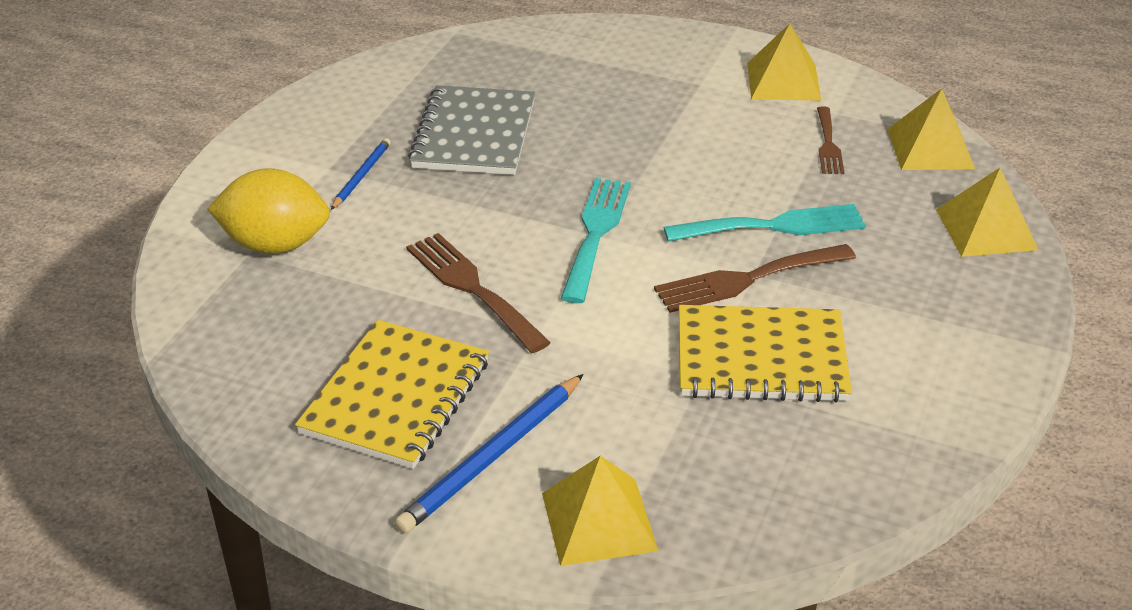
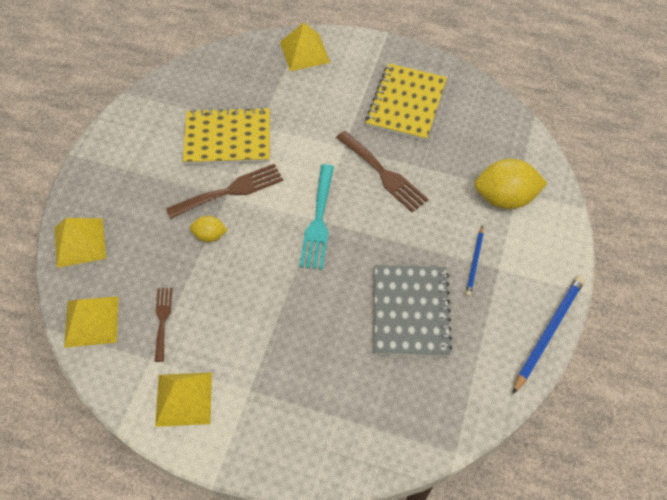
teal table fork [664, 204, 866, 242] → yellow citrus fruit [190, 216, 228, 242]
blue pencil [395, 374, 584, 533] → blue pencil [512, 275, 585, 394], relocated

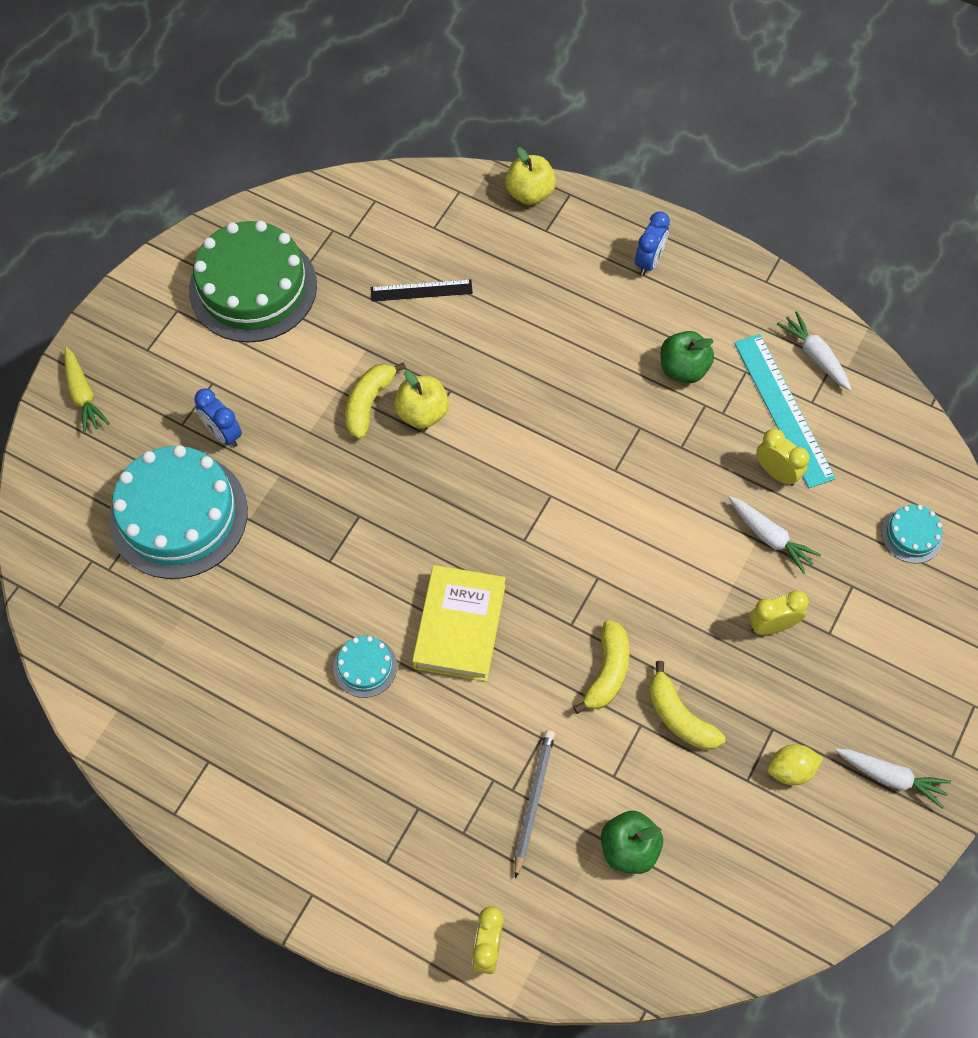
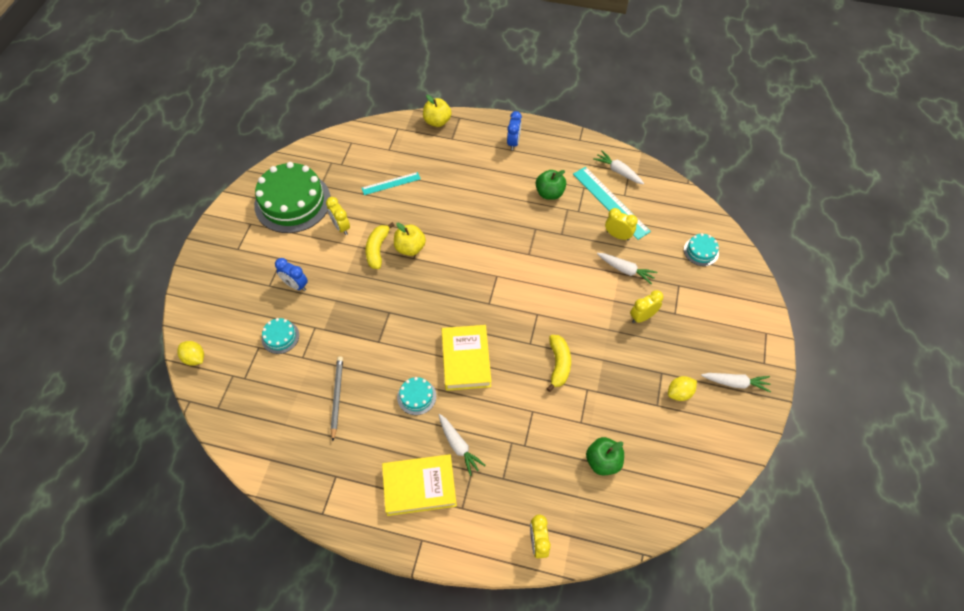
- → yellow citrus fruit [177, 341, 204, 366]
teal gateau [109, 445, 248, 579] → teal gateau [261, 318, 299, 354], x0.44
- → yellow clock [326, 197, 350, 235]
ash-grey pencil [514, 730, 555, 879] → ash-grey pencil [331, 356, 343, 441], relocated
ebony ruler [371, 279, 473, 302] → teal ruler [362, 172, 421, 195]
- → yellow book [382, 454, 457, 516]
- → white carrot [439, 414, 486, 476]
yellow carrot [64, 347, 110, 434] → -
yellow banana [649, 661, 725, 750] → -

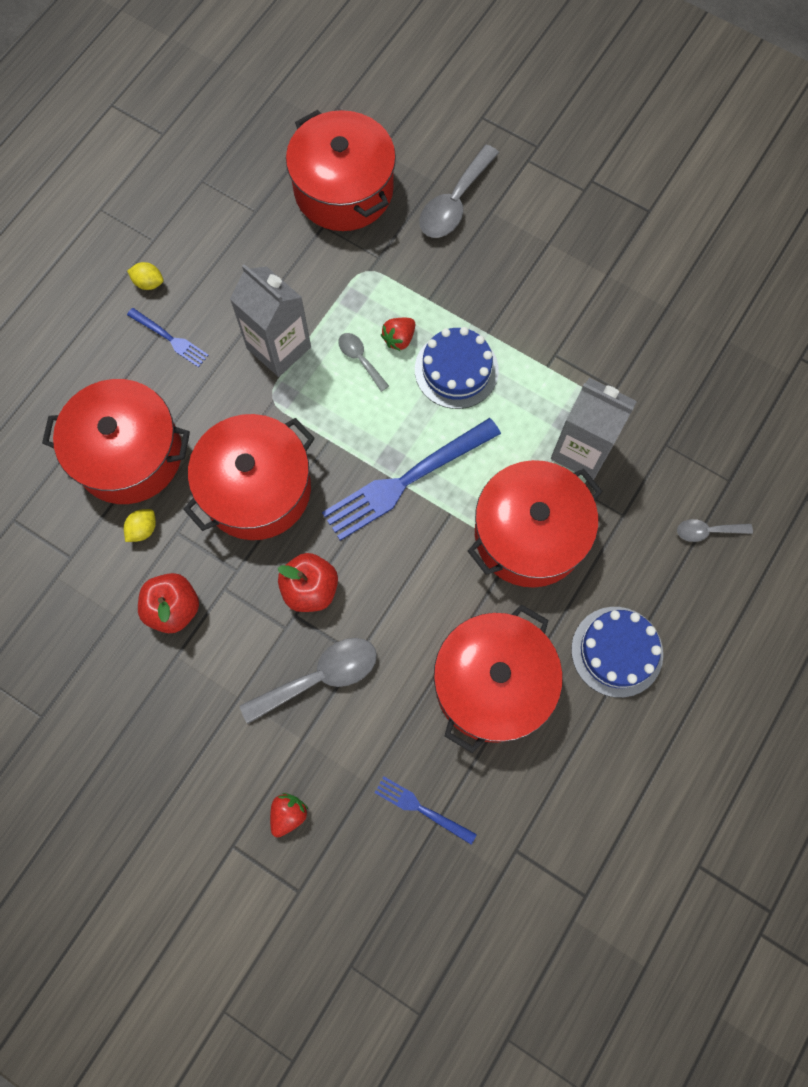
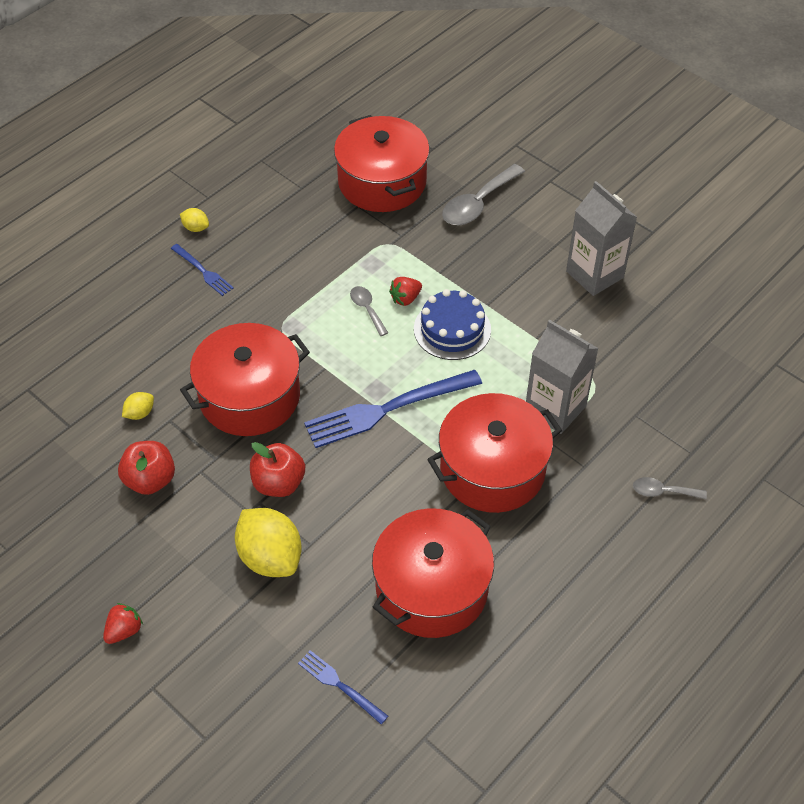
crimson toy strawberry [270, 793, 308, 838] → crimson toy strawberry [103, 603, 143, 644], relocated
ash-grey spoon [240, 638, 377, 724] → yellow citrus fruit [235, 508, 302, 577]
ash-grey carton [230, 264, 311, 377] → ash-grey carton [566, 181, 637, 296], relocated
crimson pot [42, 379, 190, 504] → -
blue gateau [571, 607, 663, 698] → -

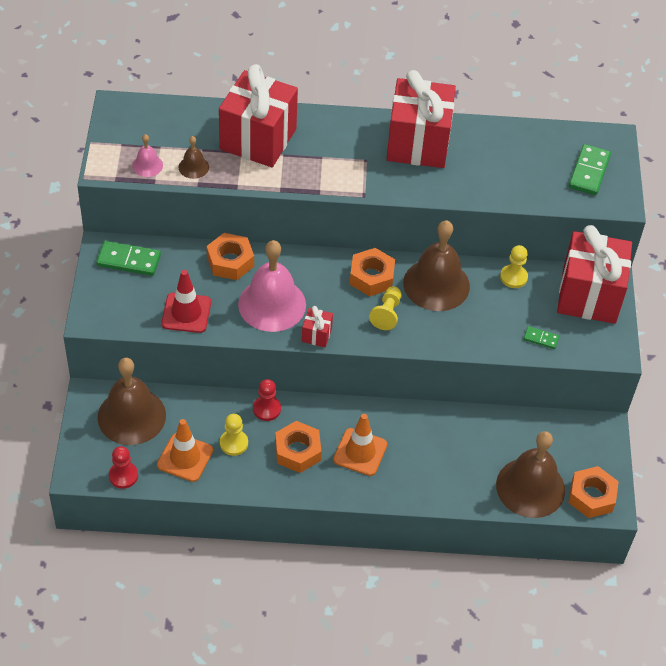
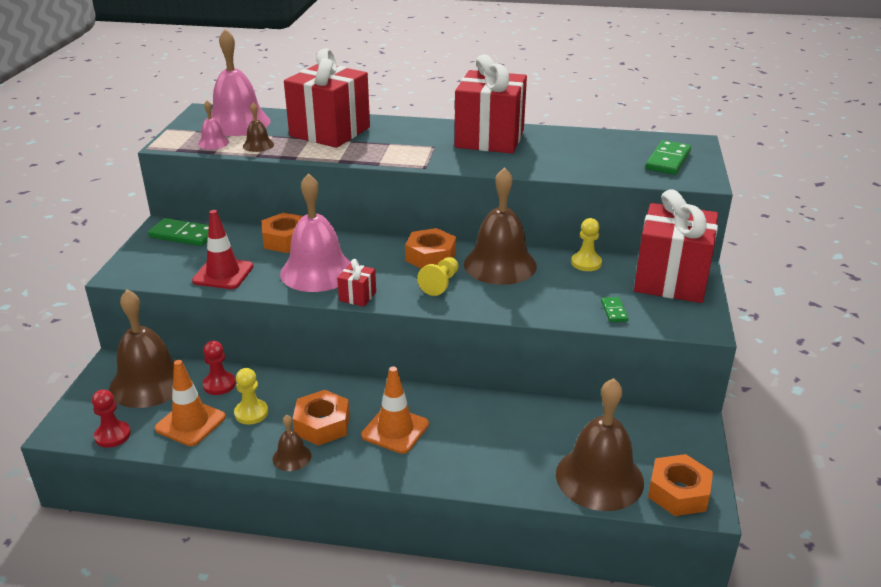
crimson pawn [253, 379, 281, 421] → crimson pawn [203, 341, 236, 395], relocated
- → rosy hand bell [211, 29, 271, 136]
- → brown hand bell [273, 415, 311, 471]
leaf-green domino [524, 326, 559, 349] → leaf-green domino [601, 297, 629, 322], 60 degrees clockwise

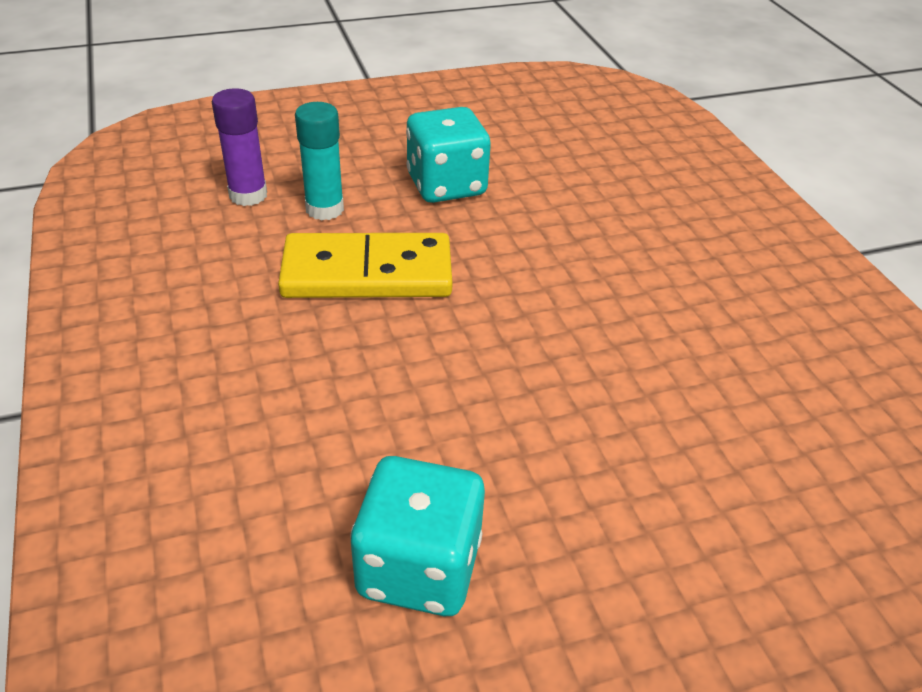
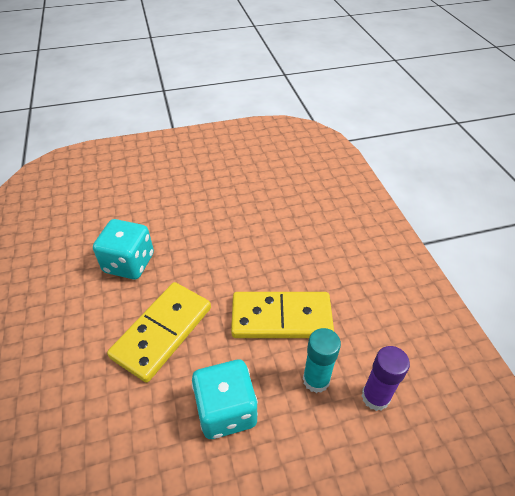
teal die [350, 456, 485, 616] → teal die [93, 219, 154, 279], relocated
- → yellow domino [107, 282, 211, 383]

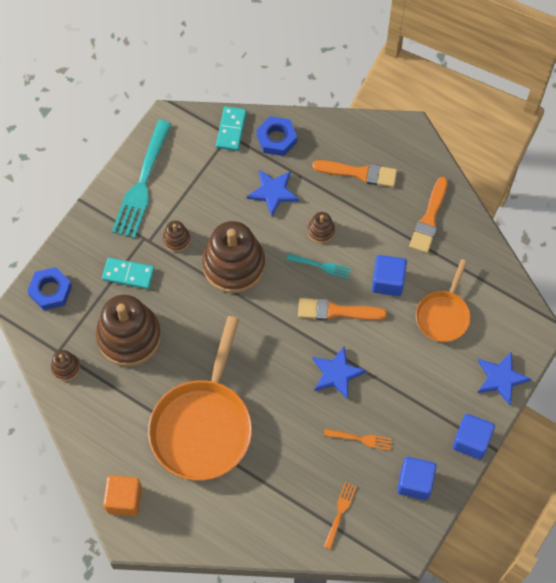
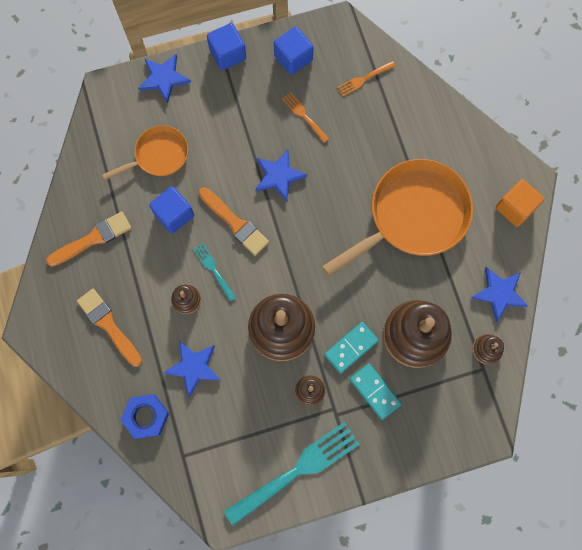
teal domino [216, 106, 247, 151] → teal domino [324, 322, 379, 373], relocated
- → blue star shape [471, 267, 528, 322]
blue hexagon nut [28, 267, 72, 310] → -

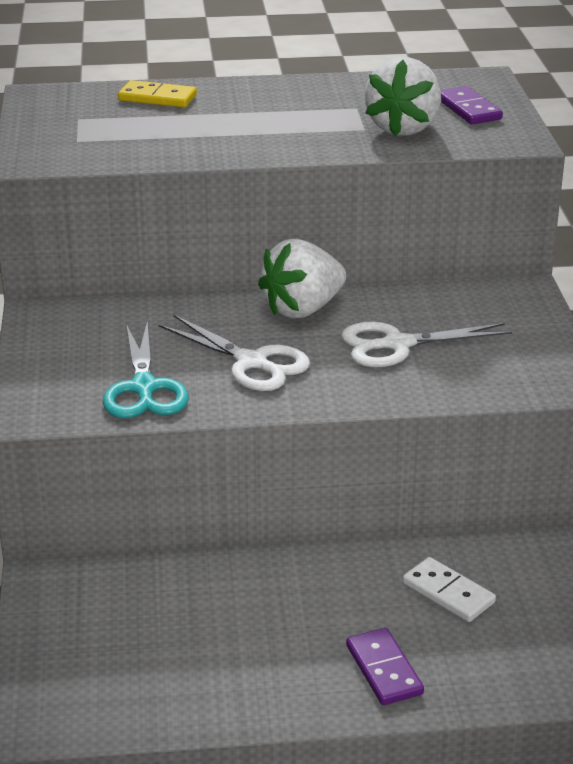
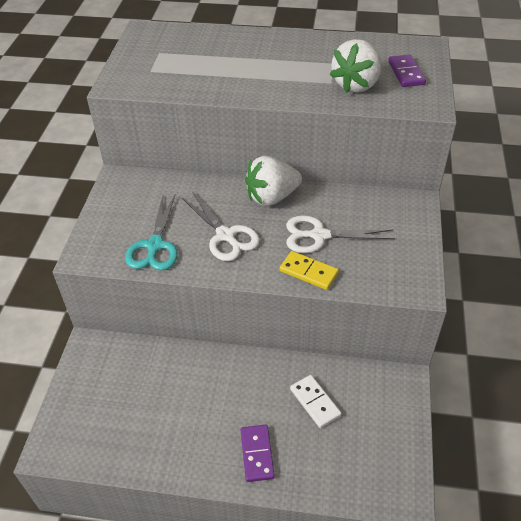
yellow domino [118, 80, 197, 107] → yellow domino [280, 251, 339, 290], relocated

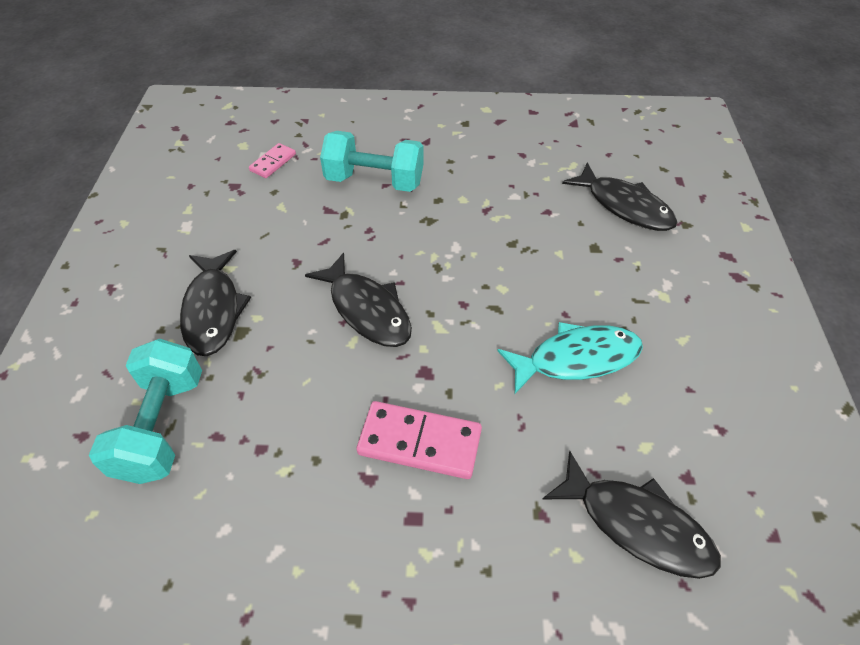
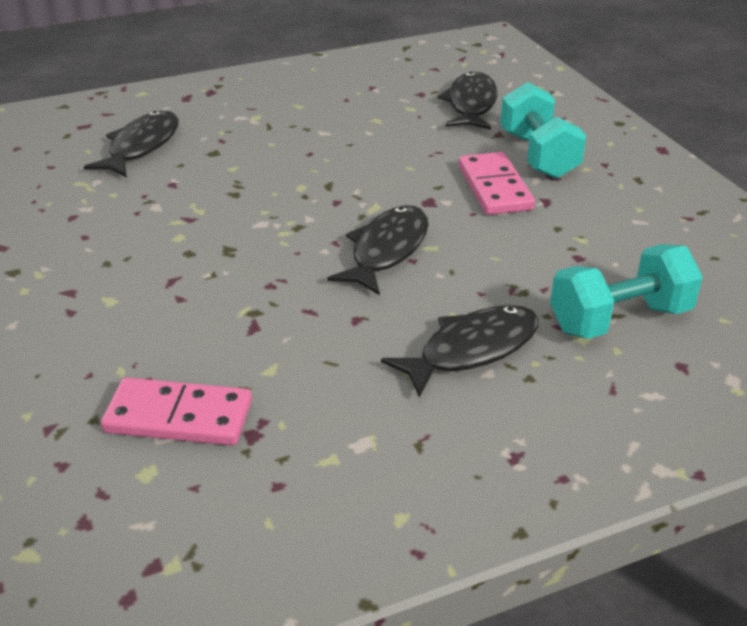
rosy domino [249, 143, 296, 178] → rosy domino [101, 377, 252, 446], x1.77
teal hand weight [320, 131, 424, 192] → teal hand weight [500, 82, 586, 179], relocated
teal fish [498, 322, 643, 394] → -

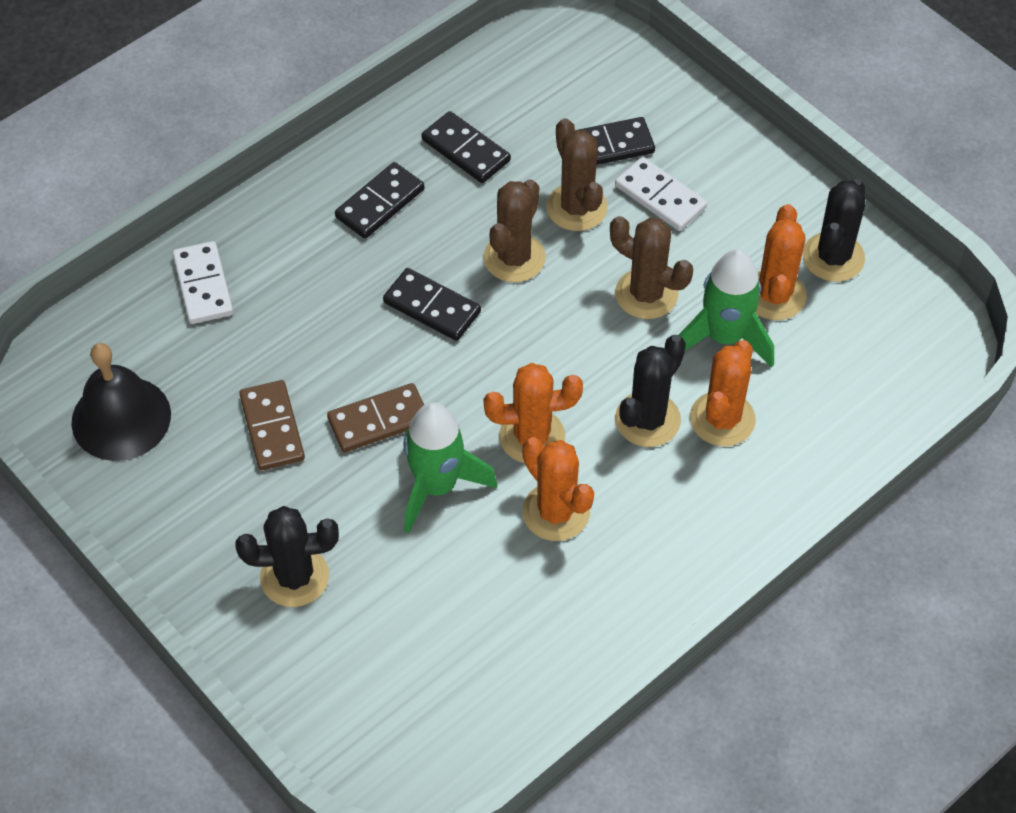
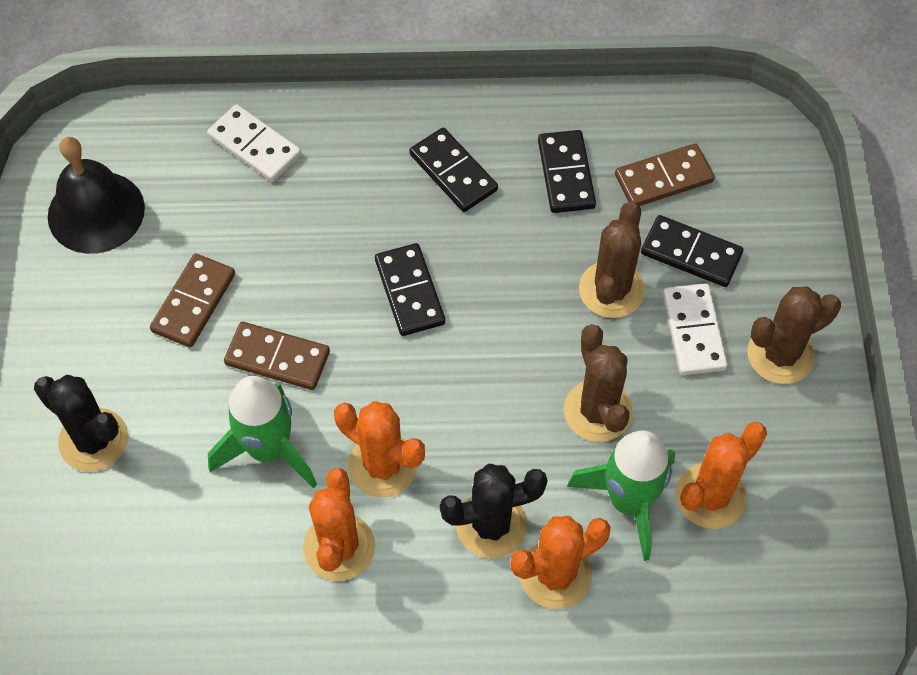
white domino [172, 241, 233, 324] → white domino [207, 104, 301, 182], 75 degrees counterclockwise
ebony domino [335, 162, 425, 239] → ebony domino [409, 128, 498, 212], 60 degrees clockwise
- → brown domino [615, 143, 715, 206]
brown prickly plant [483, 179, 546, 282] → brown prickly plant [747, 286, 841, 384], relocated
ebony prickly plant [803, 179, 865, 282] → -

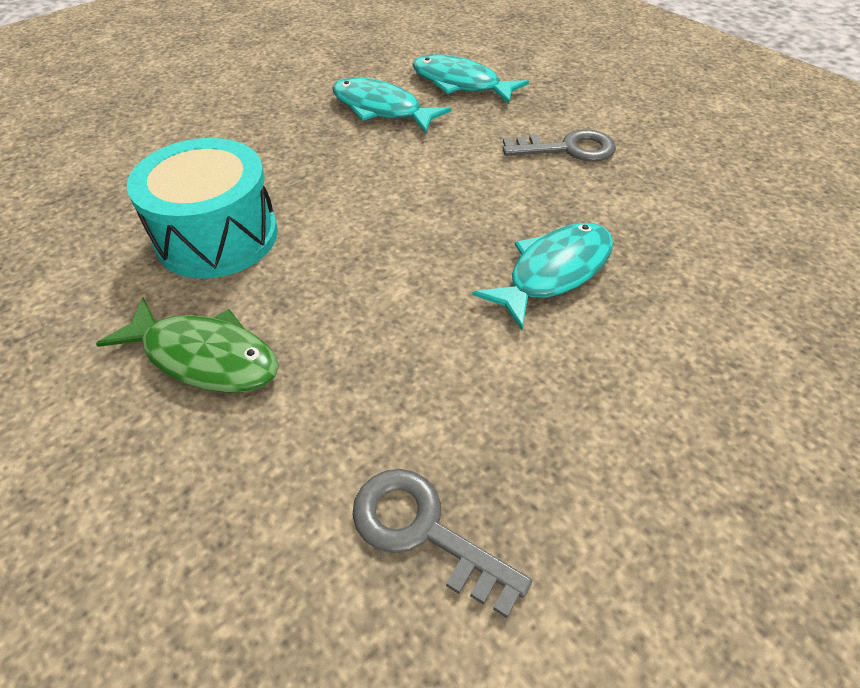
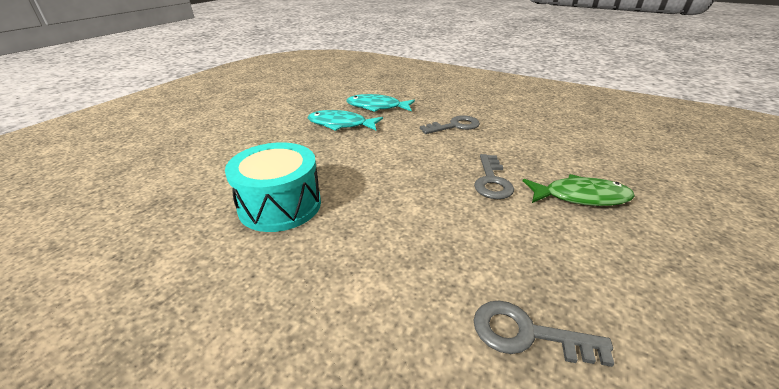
teal fish [472, 223, 613, 330] → ash-grey key [474, 154, 514, 199]
leaf-green fish [96, 297, 279, 393] → leaf-green fish [523, 174, 635, 206], relocated

